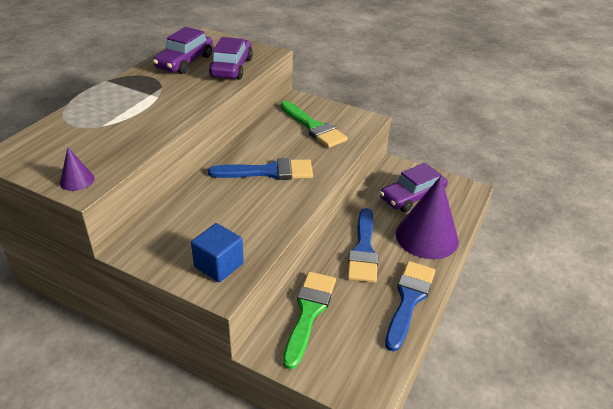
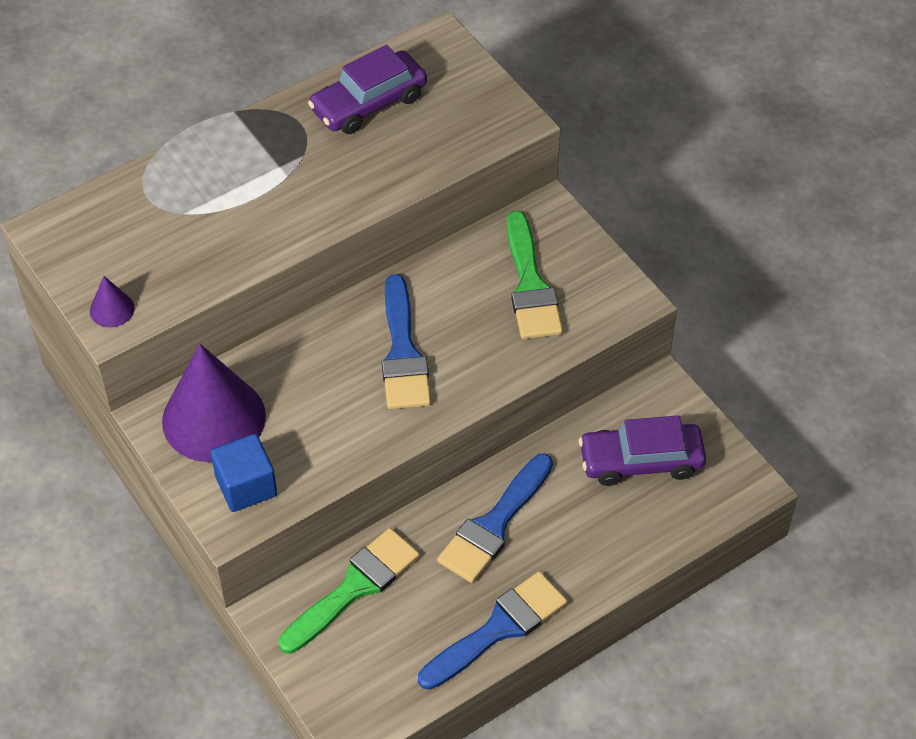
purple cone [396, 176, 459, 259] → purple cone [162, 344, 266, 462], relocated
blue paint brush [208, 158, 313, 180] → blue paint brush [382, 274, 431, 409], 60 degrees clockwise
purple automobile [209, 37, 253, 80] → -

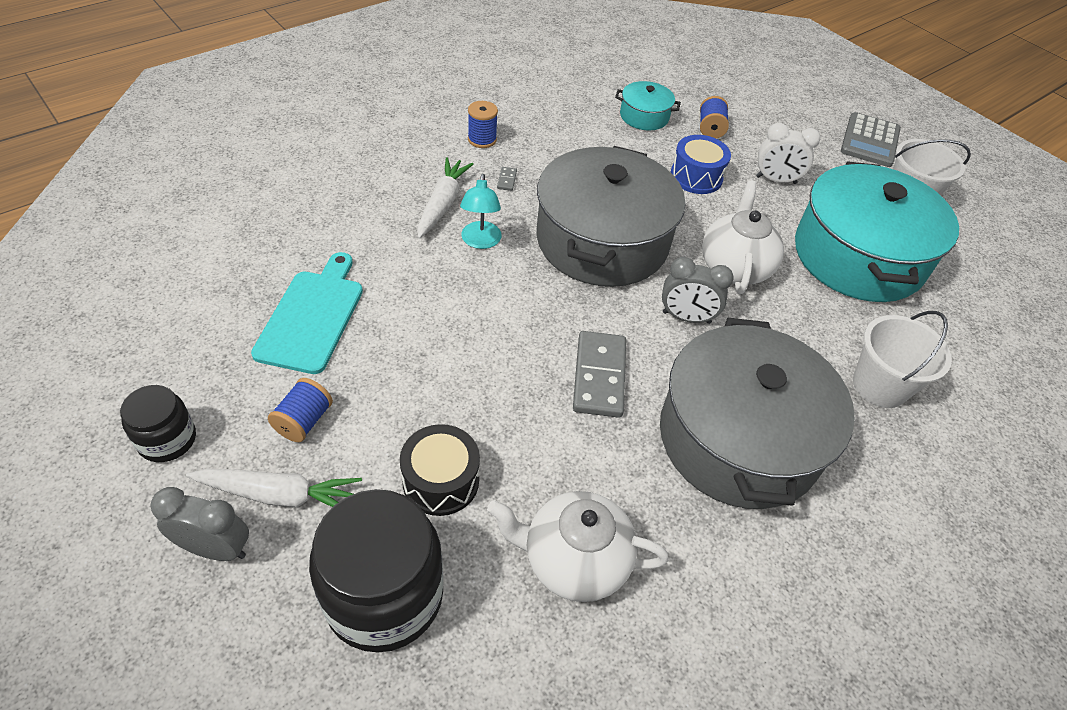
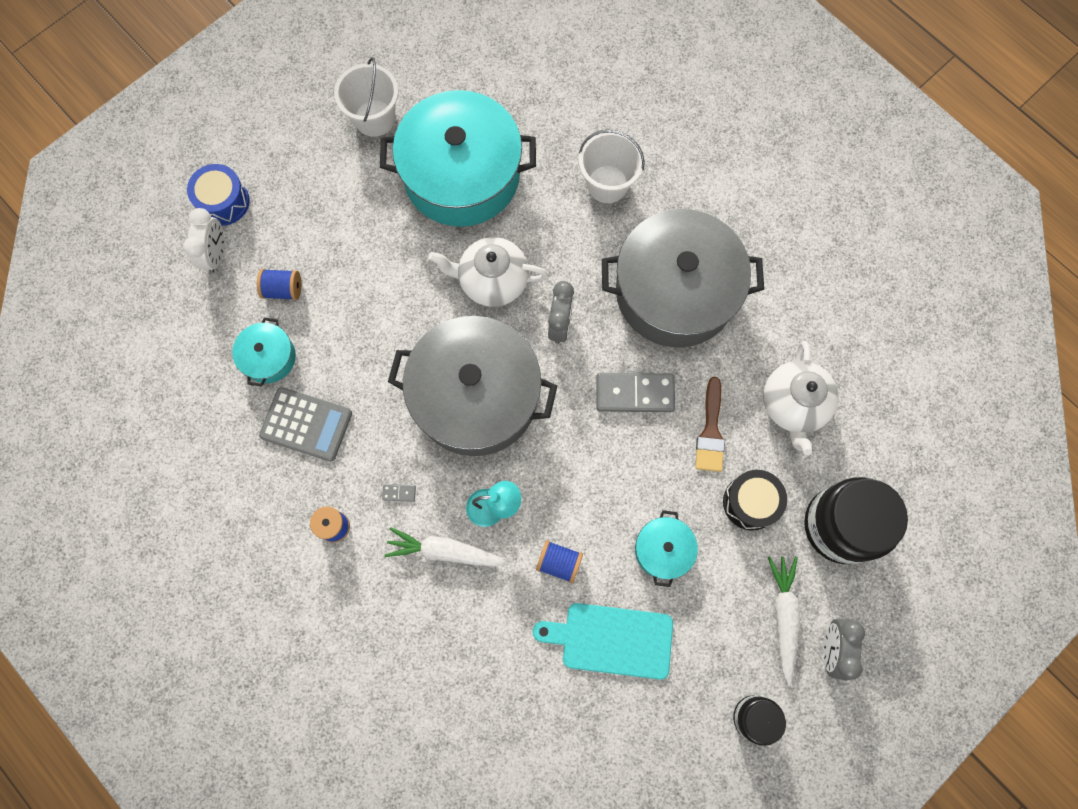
white clock [756, 123, 820, 184] → white clock [183, 208, 224, 273], relocated
blue drum [671, 135, 731, 194] → blue drum [187, 164, 250, 225], relocated
ash-grey pocket calculator [841, 112, 901, 167] → ash-grey pocket calculator [259, 387, 352, 462], relocated
blue spool [268, 378, 333, 442] → blue spool [536, 540, 583, 583], relocated
- → teal pot [635, 510, 698, 587]
- → brown paint brush [695, 377, 725, 472]

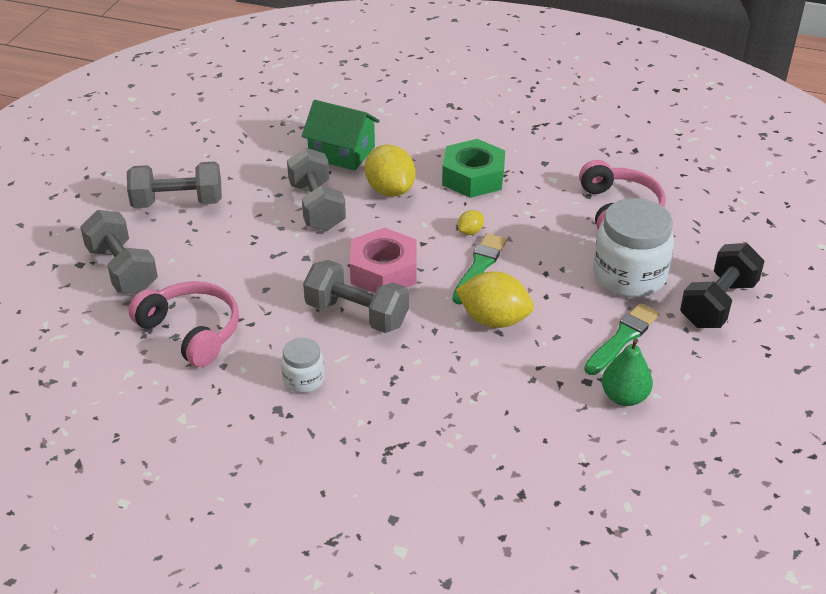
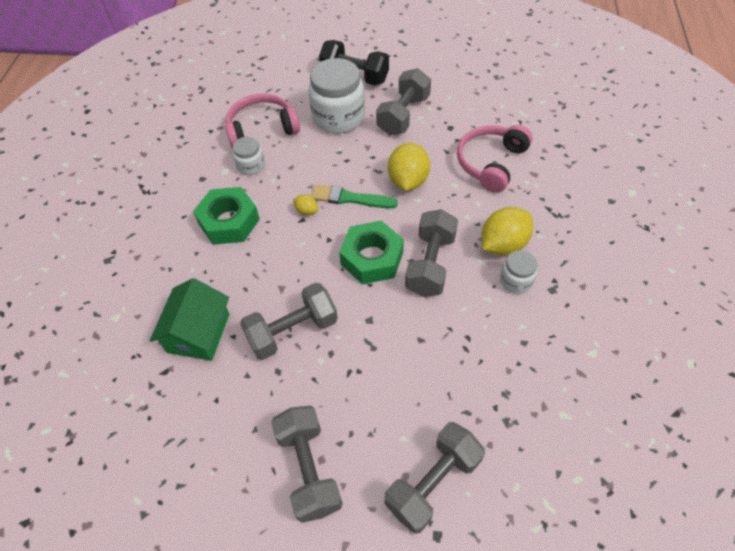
- → white jar [233, 137, 265, 176]
rosy hexagon nut [350, 228, 416, 293] → leaf-green hexagon nut [339, 221, 404, 285]
leaf-green paint brush [584, 303, 660, 375] → ash-grey hand weight [376, 68, 431, 135]
rosy headset [129, 281, 239, 367] → rosy headset [457, 125, 533, 193], relocated
yellow citrus fruit [365, 144, 415, 197] → yellow citrus fruit [481, 207, 533, 255], relocated
leaf-green pear fruit [602, 338, 653, 406] → -

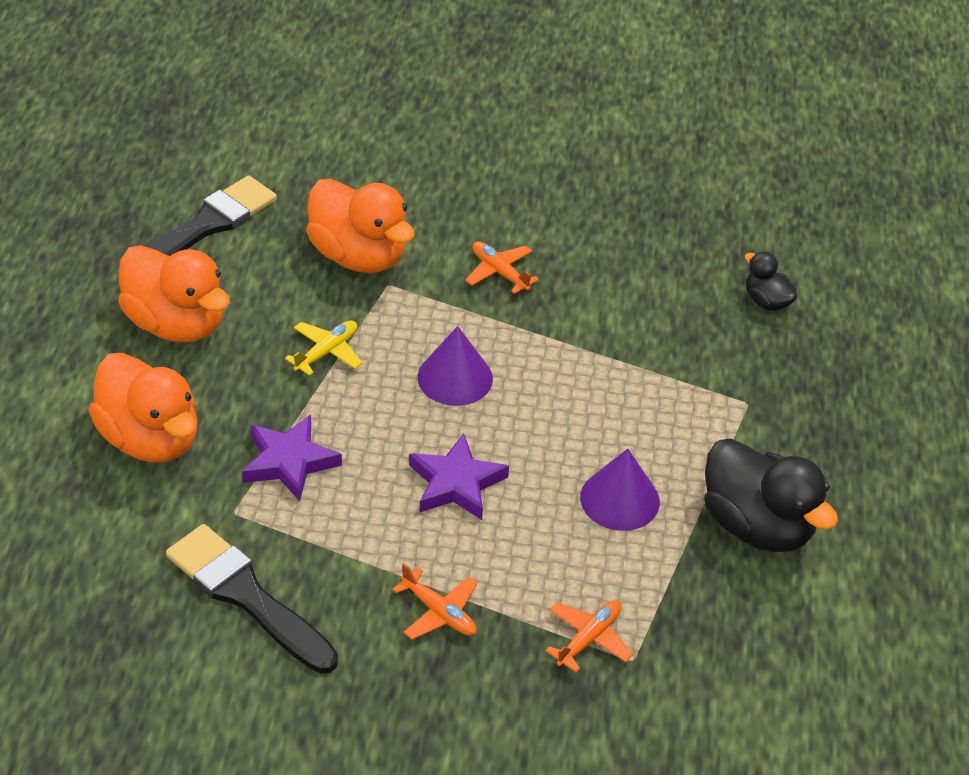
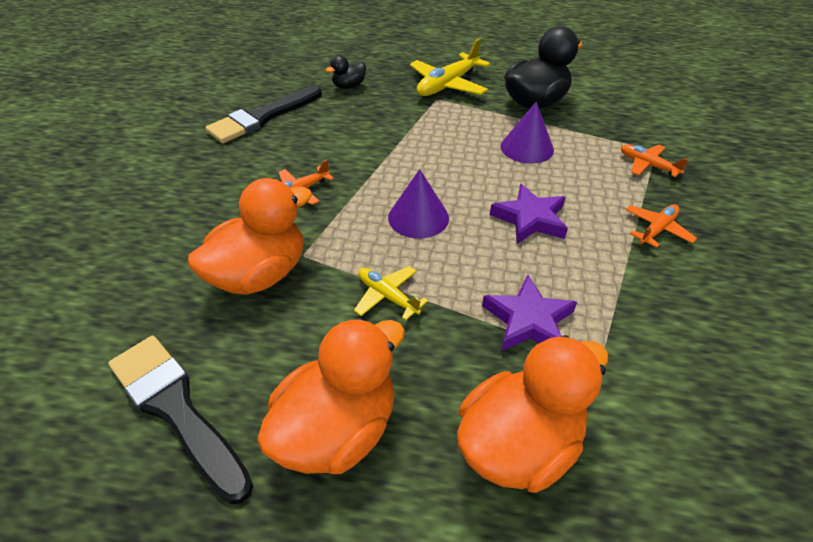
ebony paint brush [166, 524, 338, 673] → ebony paint brush [205, 86, 322, 143], relocated
- → yellow aeroplane [410, 38, 490, 96]

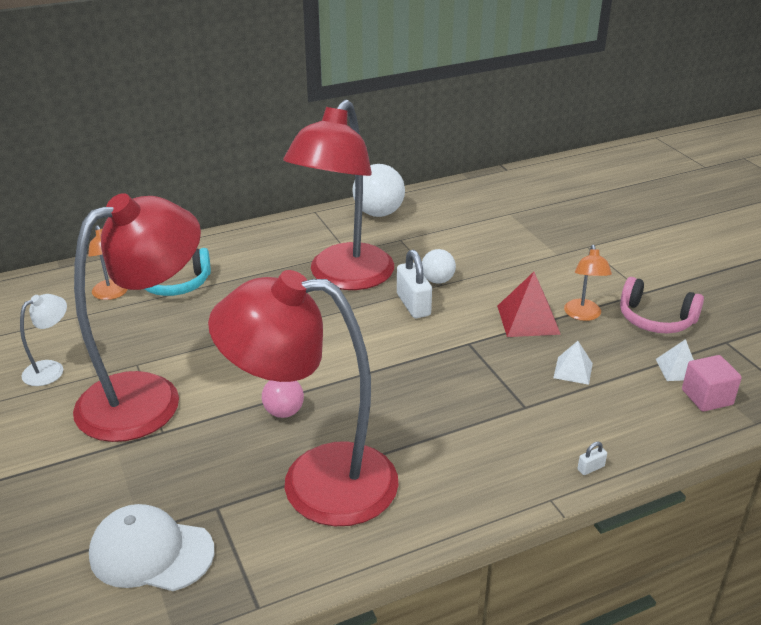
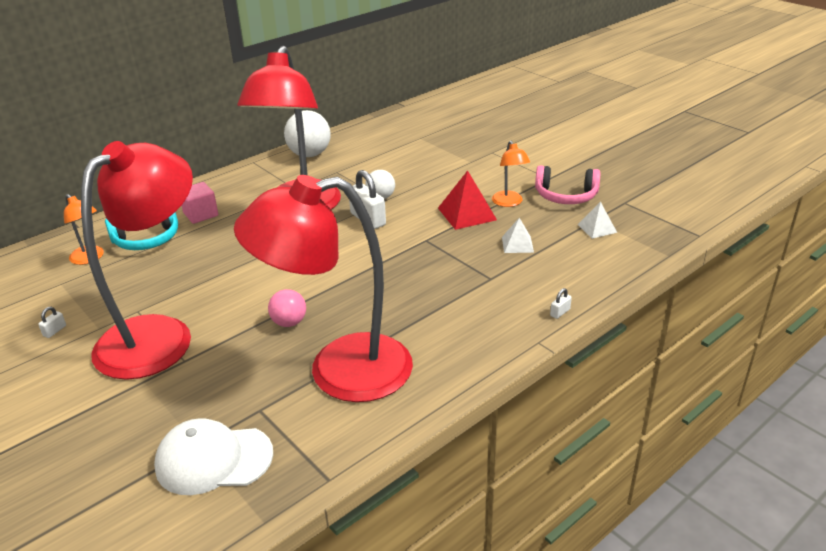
white reading lamp [20, 294, 67, 386] → white padlock [38, 307, 66, 338]
rosy solid cube [682, 355, 742, 412] → rosy solid cube [181, 182, 218, 224], relocated

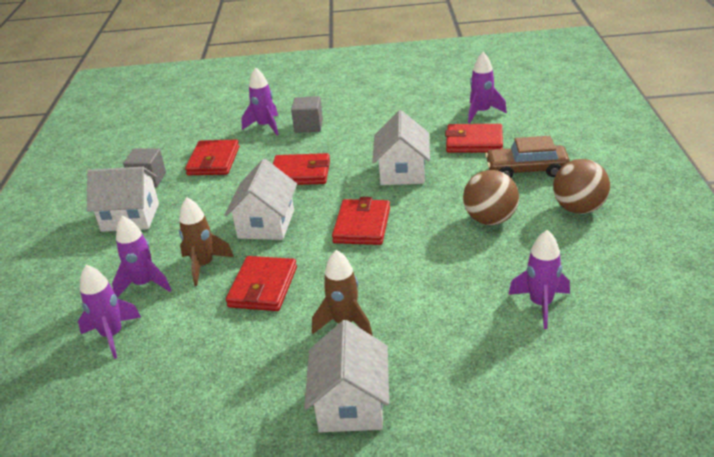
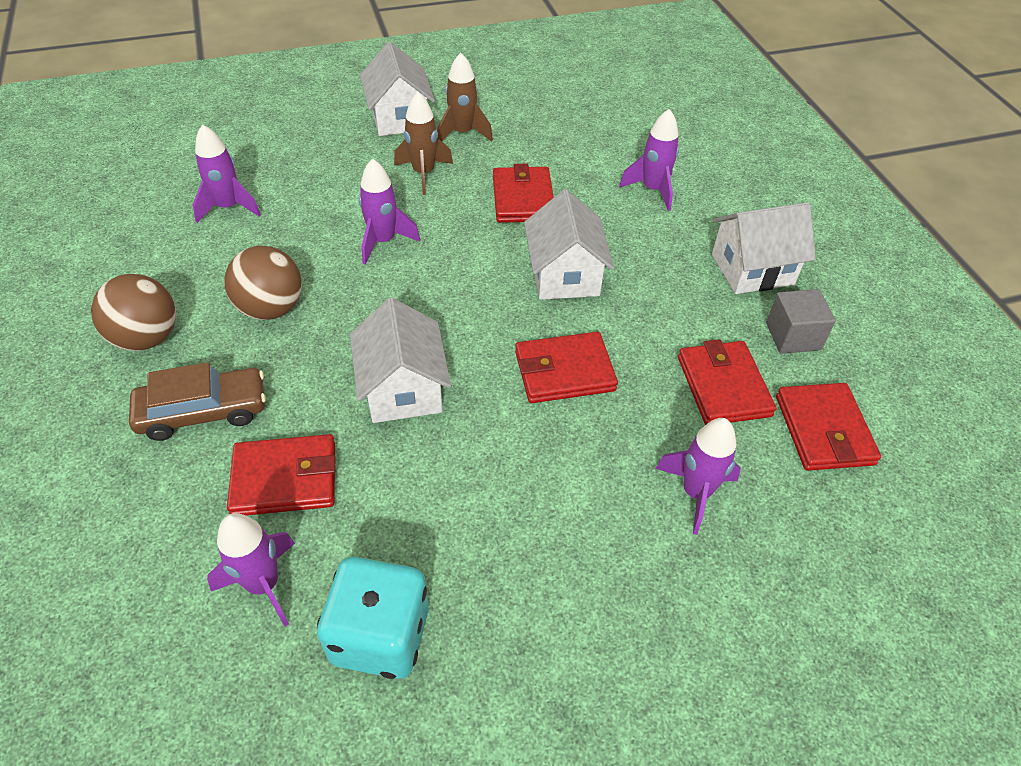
- → teal die [317, 557, 429, 679]
purple spaceship [78, 265, 141, 359] → purple spaceship [359, 158, 420, 264], relocated
brown spaceship [179, 197, 234, 286] → brown spaceship [437, 53, 493, 142], relocated
crimson billfold [332, 197, 390, 245] → crimson billfold [776, 383, 881, 471], relocated
ash-grey solid cube [291, 96, 323, 133] → -

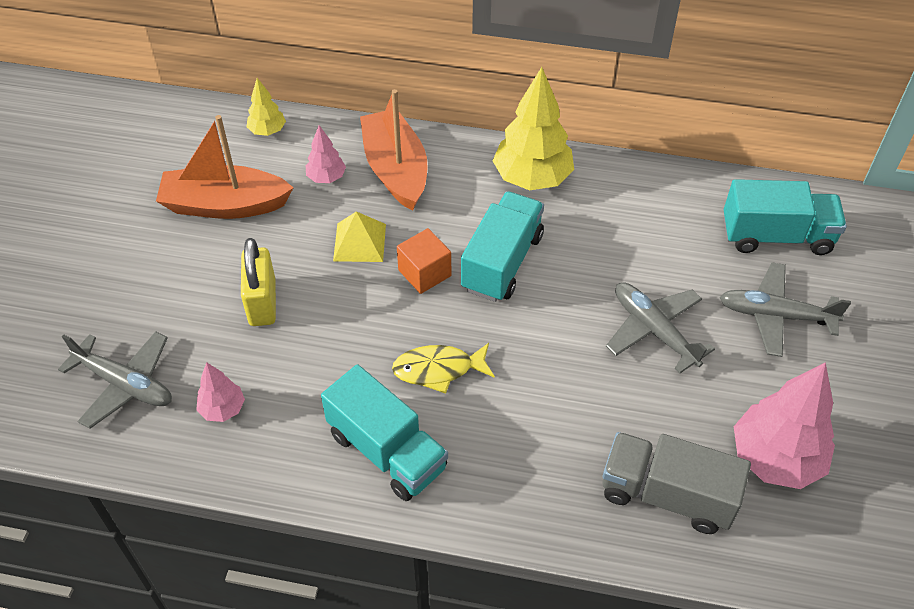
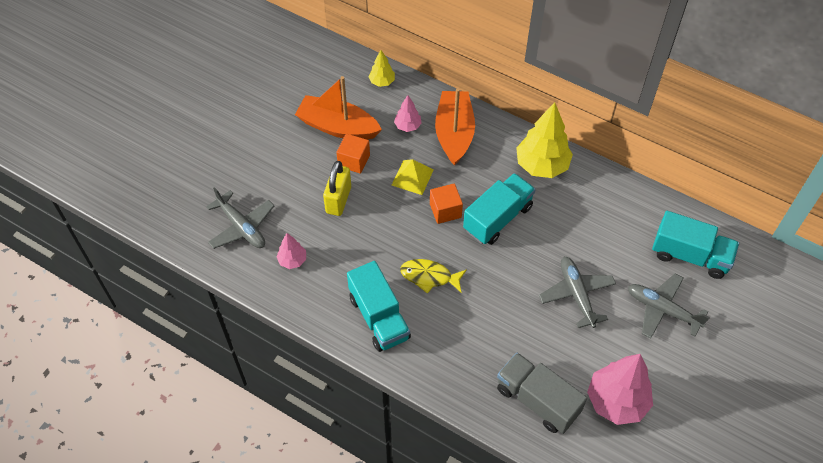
- → bright orange solid cube [336, 134, 370, 174]

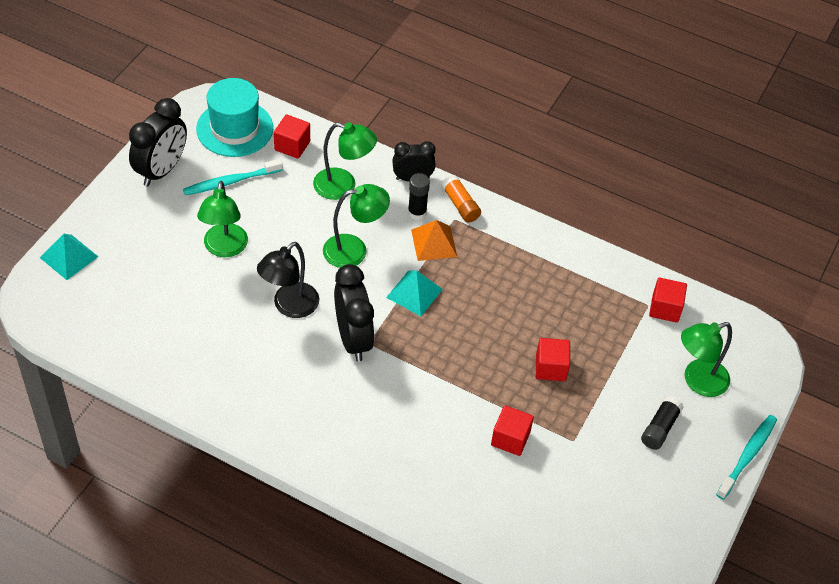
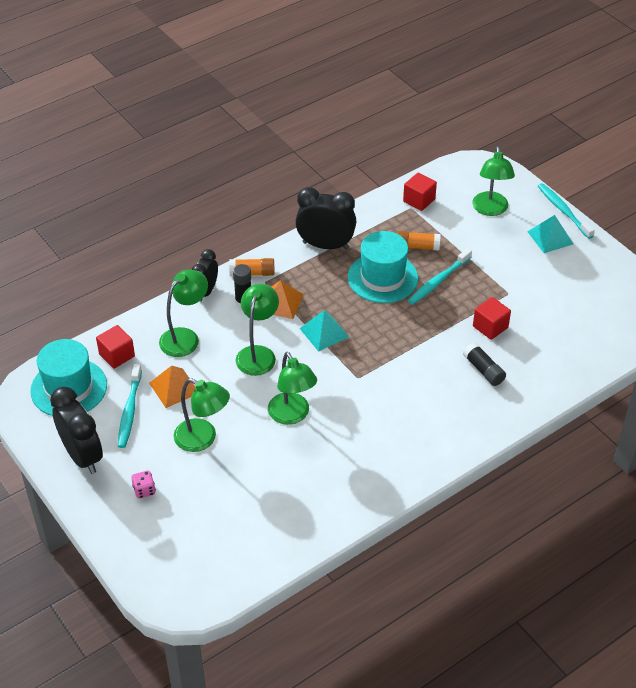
- → rosy die [132, 471, 156, 499]
- → bright orange pyramid shape [149, 365, 196, 408]
ebony reading lamp [257, 242, 319, 318] → leaf-green reading lamp [268, 352, 317, 425]
ebony clock [334, 264, 375, 362] → ebony clock [295, 187, 356, 250], relocated
- → teal tall hat [348, 231, 418, 303]
- → bright orange stick of glue [397, 231, 441, 251]
crimson solid cube [536, 338, 570, 381] → teal dental brush [408, 248, 472, 304]
ebony stick of glue [641, 396, 683, 450] → ebony stick of glue [463, 343, 506, 386], relocated
teal pyramid shape [40, 234, 98, 280] → teal pyramid shape [527, 215, 574, 253], relocated

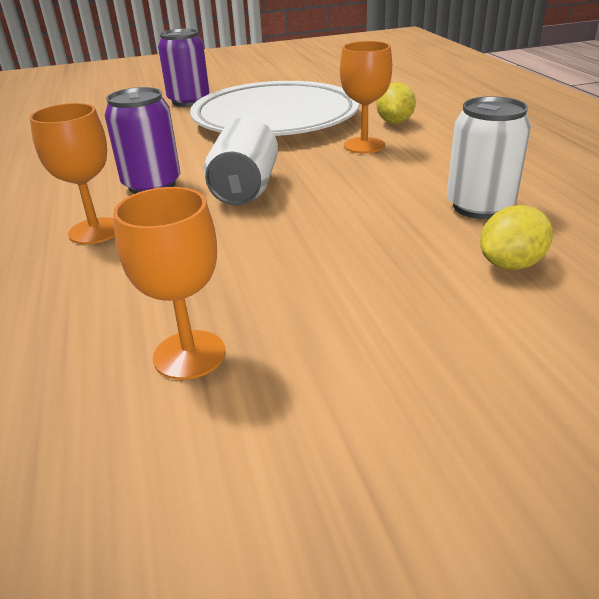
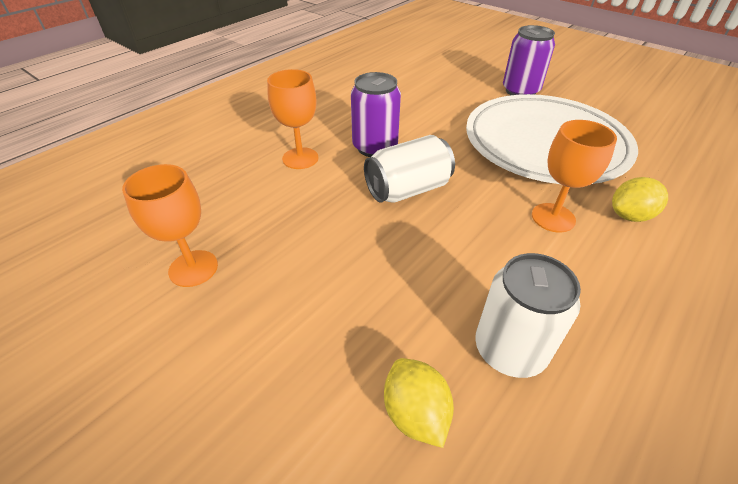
yellow citrus fruit [480, 205, 553, 270] → yellow citrus fruit [384, 358, 454, 448], 45 degrees clockwise

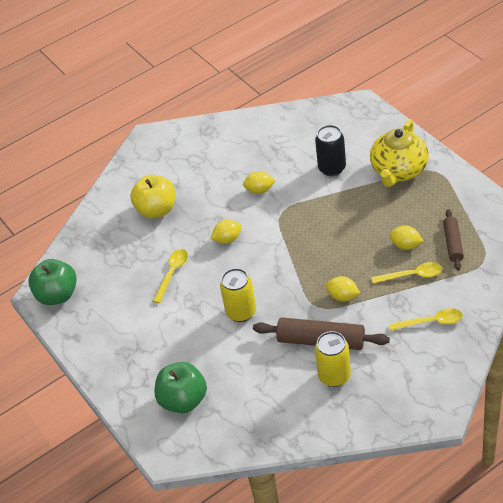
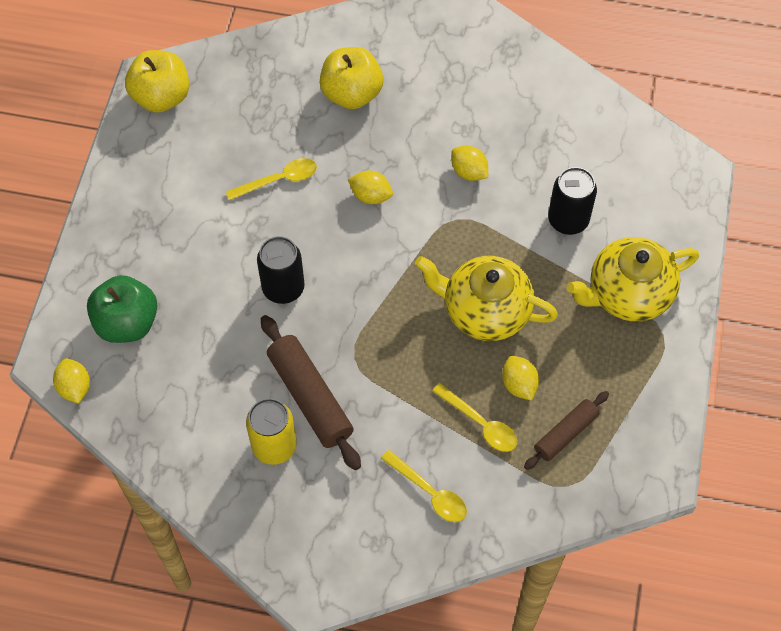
yellow citrus fruit [326, 276, 360, 301] → yellow citrus fruit [53, 358, 90, 404], relocated
leaf-green apple [28, 259, 77, 305] → yellow apple [125, 50, 189, 113]
yellow tin [220, 268, 256, 322] → ebony tin [257, 236, 305, 304]
- → yellow tea pot [415, 256, 558, 341]

